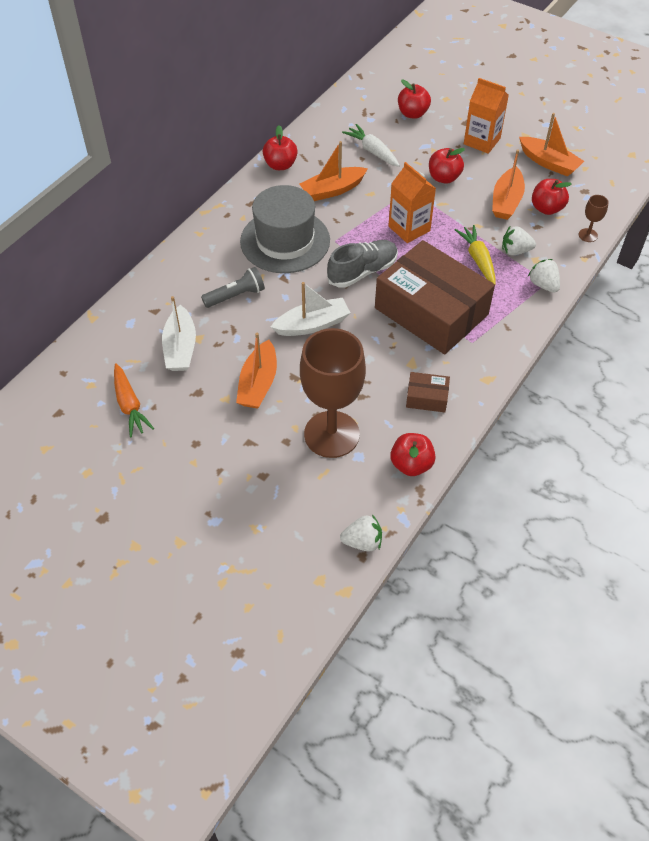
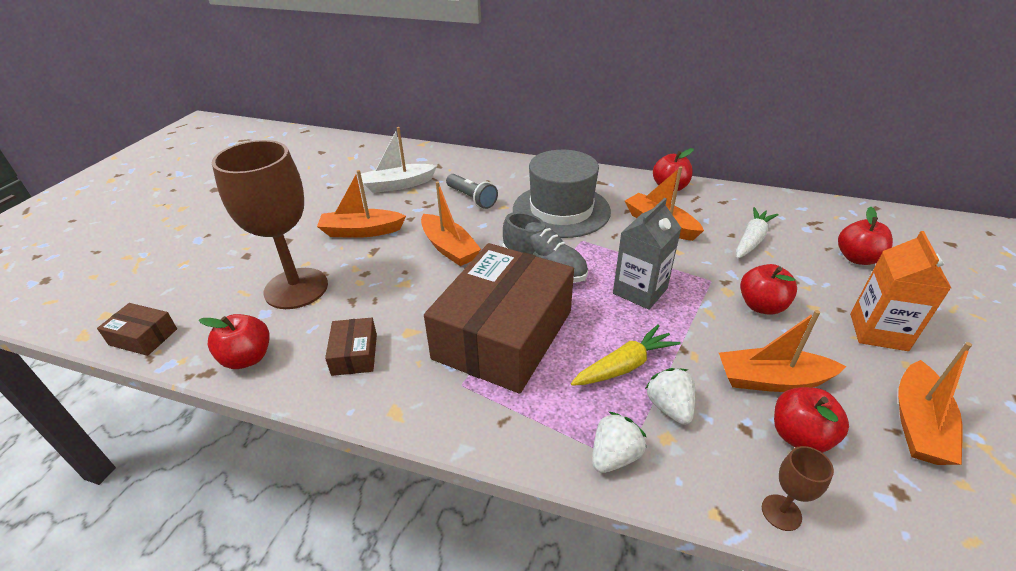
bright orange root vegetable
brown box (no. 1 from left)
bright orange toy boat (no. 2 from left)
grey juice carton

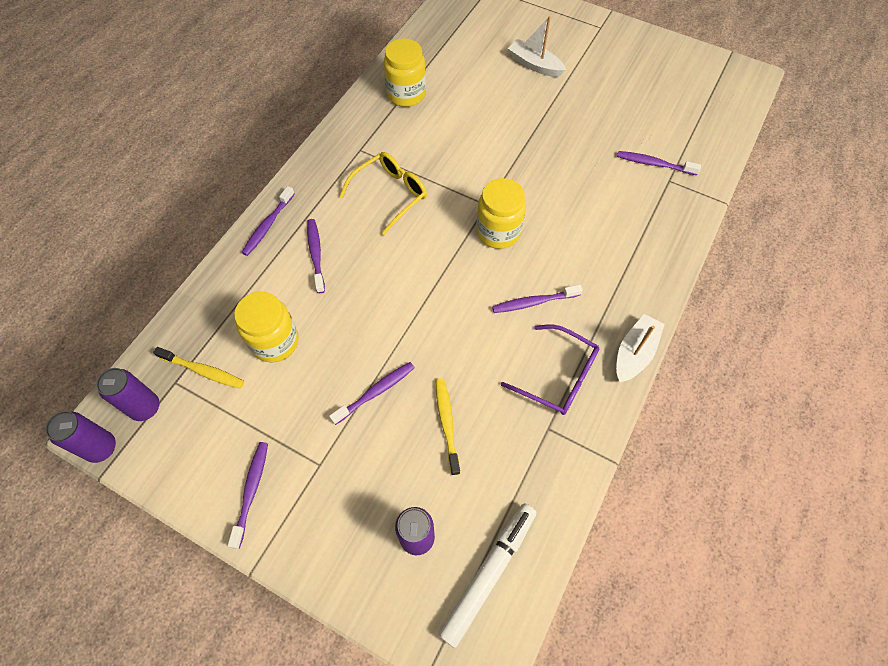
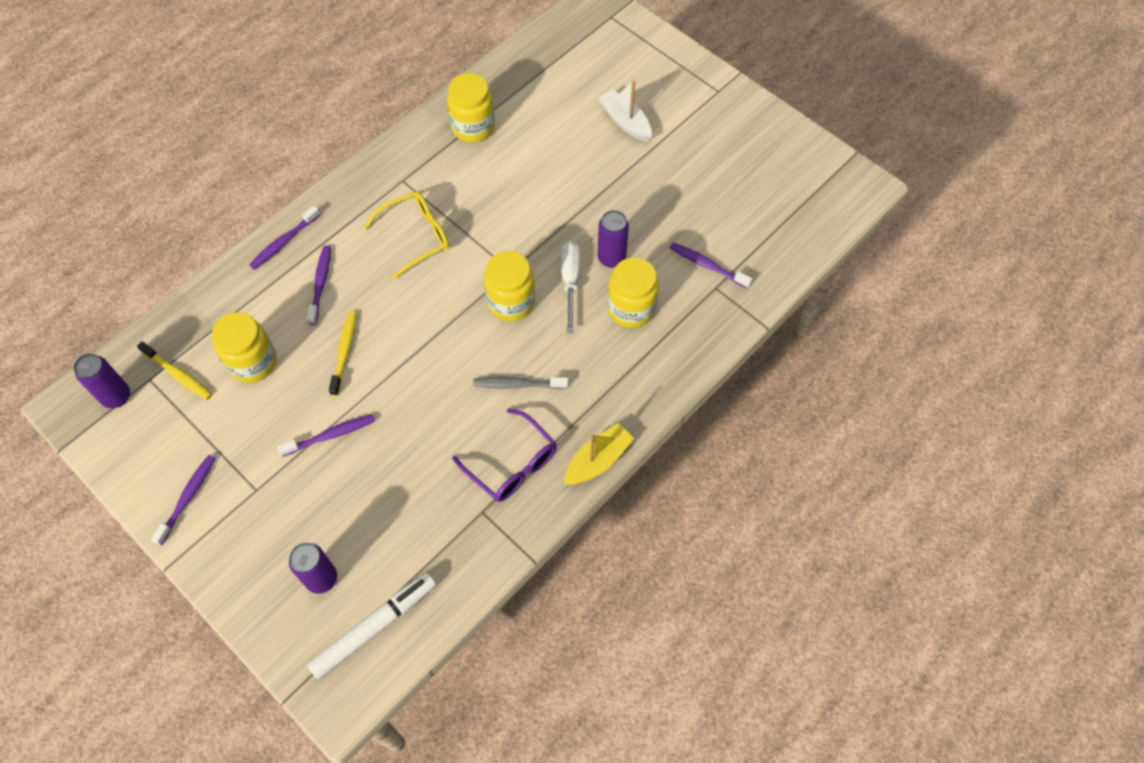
white screwdriver
bright yellow jam jar (no. 4 from left)
violet soda can (no. 3 from left)
bright yellow dental brush (no. 2 from left)
grey dental brush
bright yellow toy boat

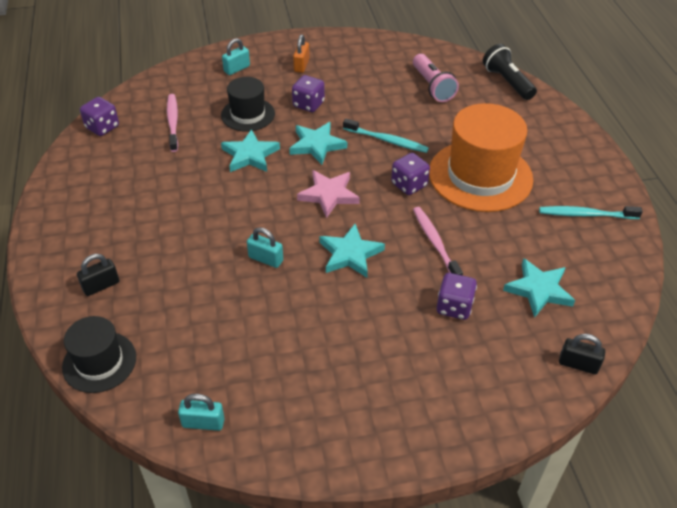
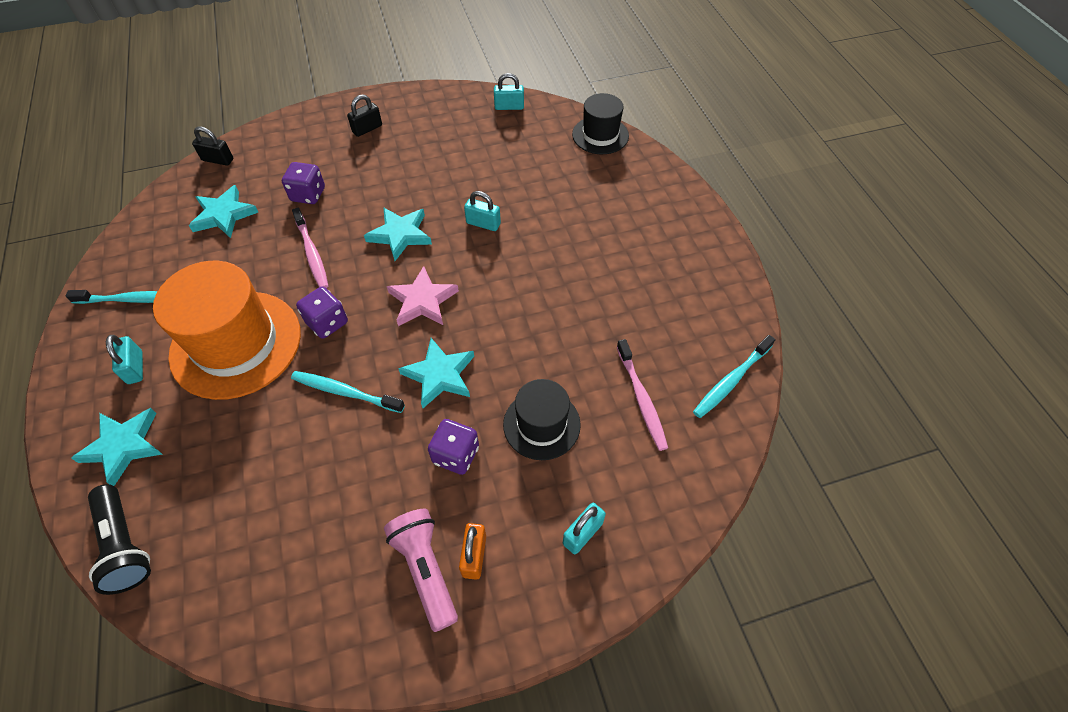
turquoise small lock (no. 1 from left)
black small lock (no. 2 from left)
turquoise star (no. 1 from left)
rose-pink pocket torch
turquoise dental brush (no. 3 from left)

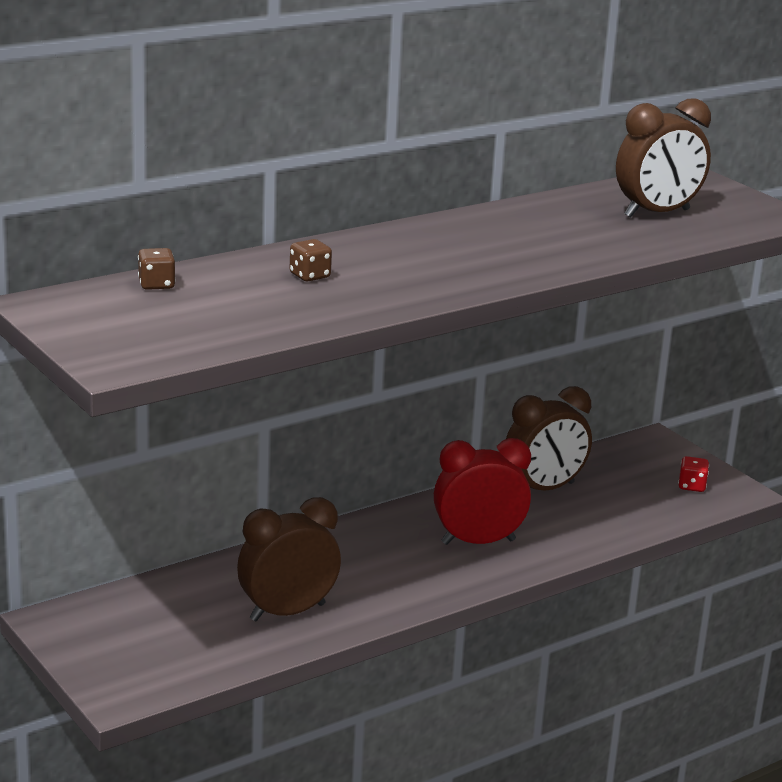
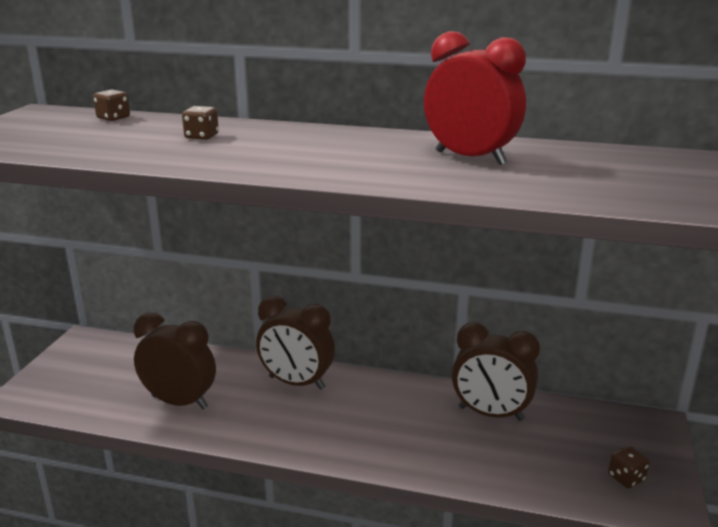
red alarm clock
brown alarm clock (no. 2 from left)
brown die (no. 3 from left)

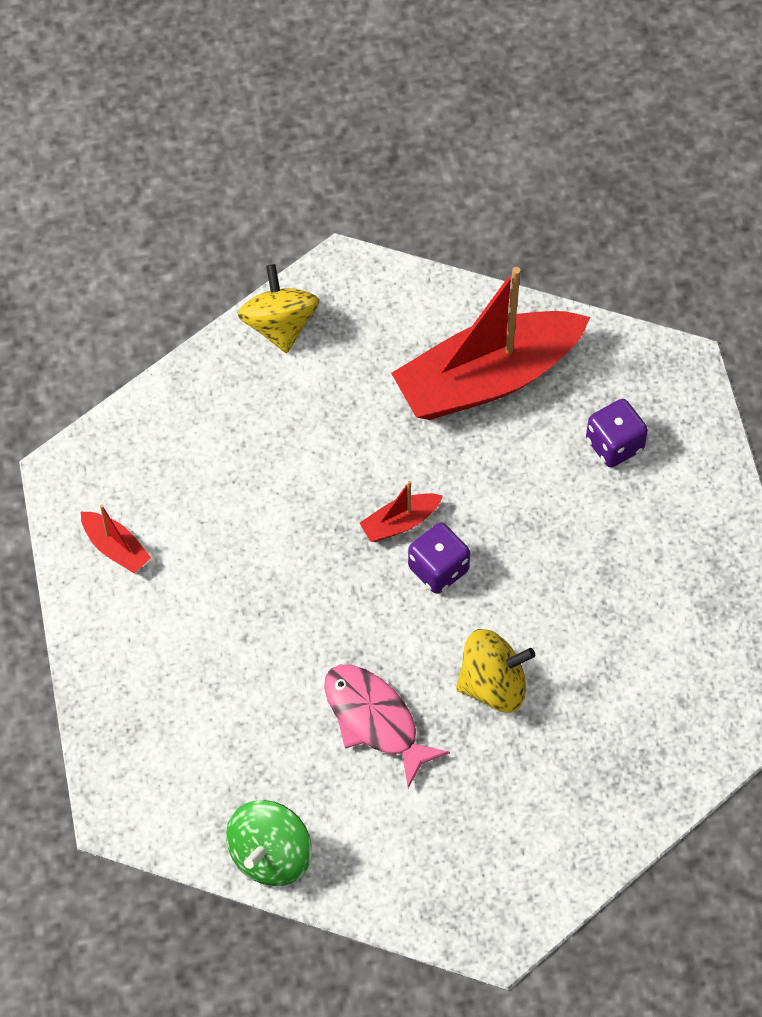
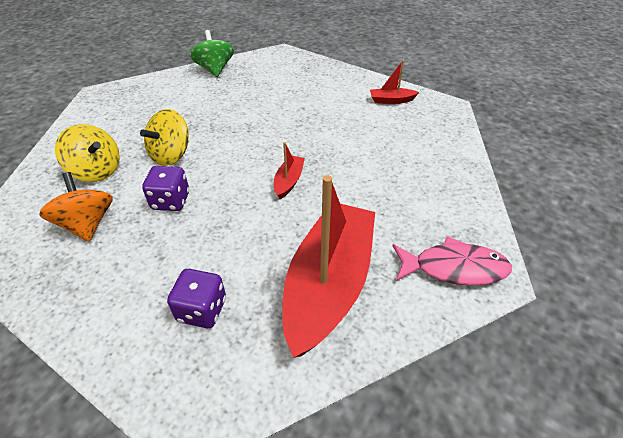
bright orange spinning top
bright yellow spinning top (no. 1 from left)
rose-pink fish
violet die (no. 1 from left)

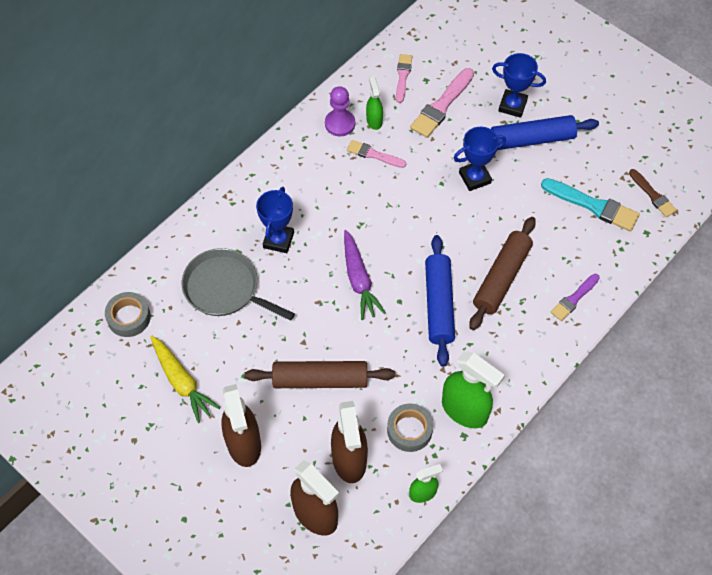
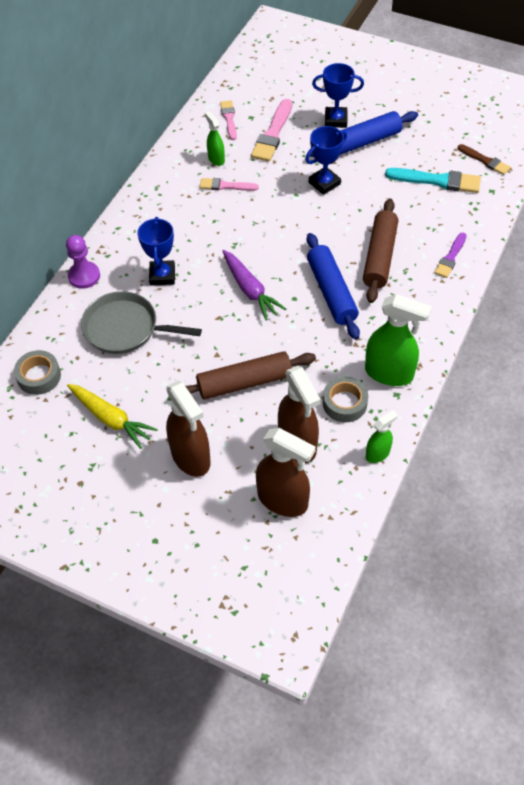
violet game pawn

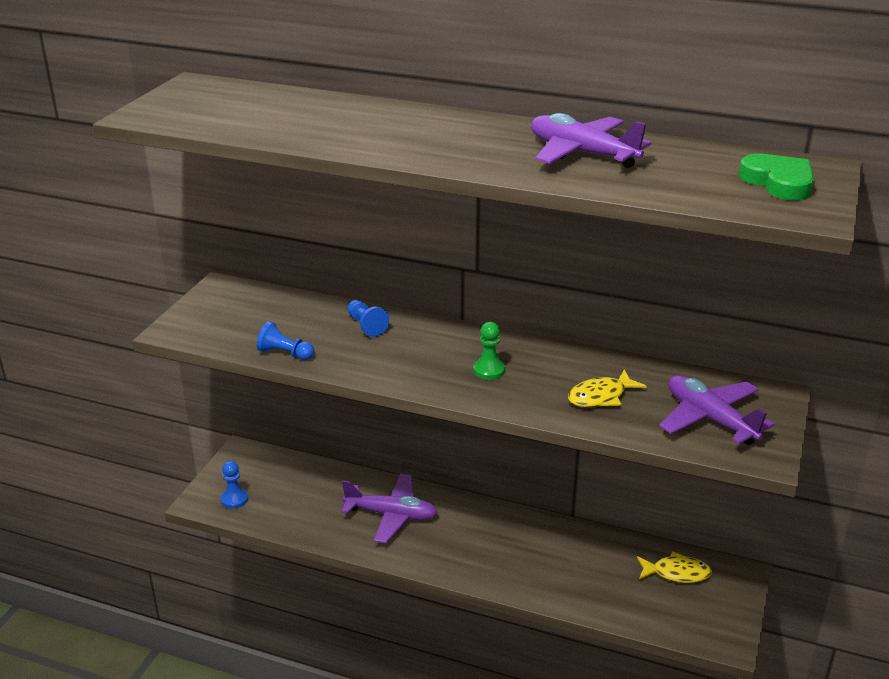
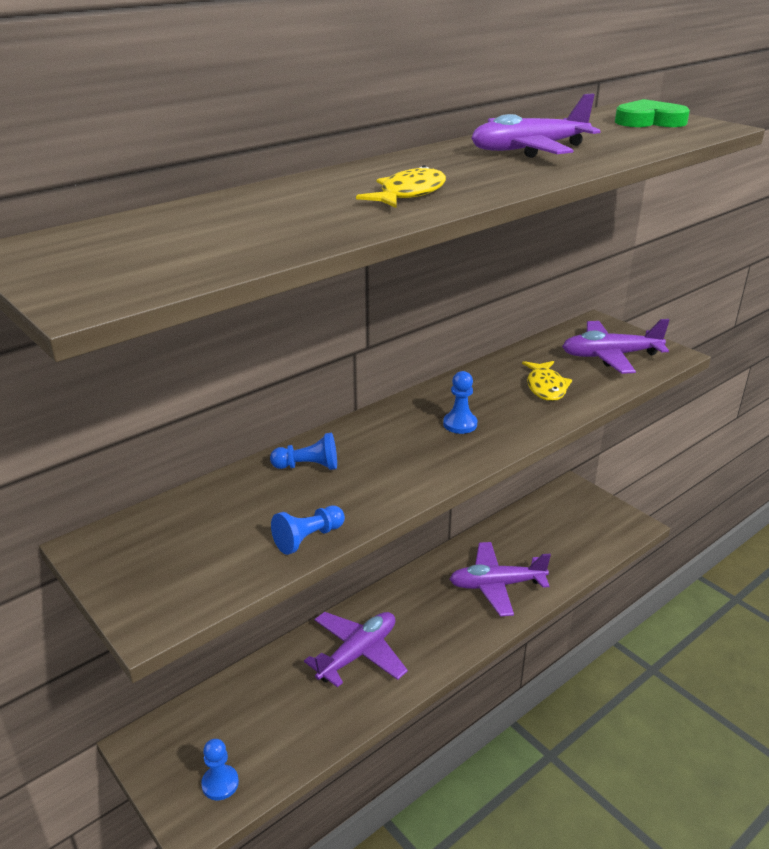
violet plane (no. 2 from left)
bright yellow fish (no. 1 from left)
royal blue game pawn (no. 4 from left)

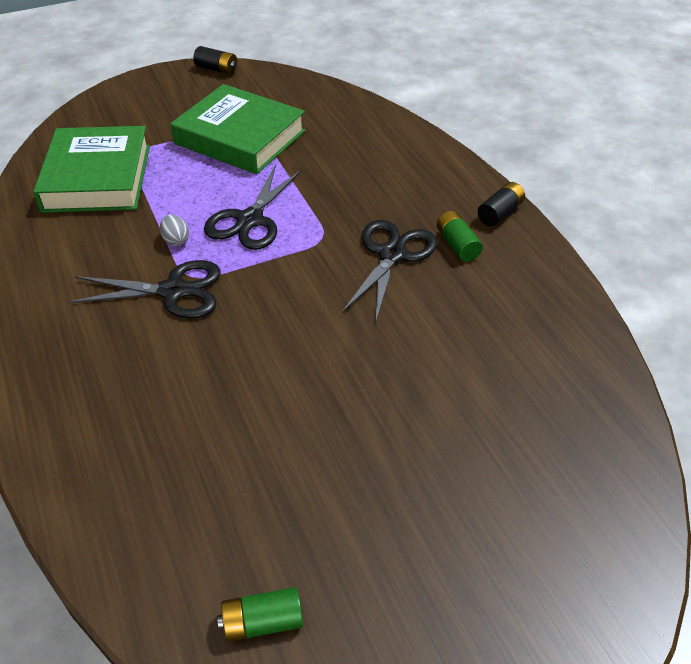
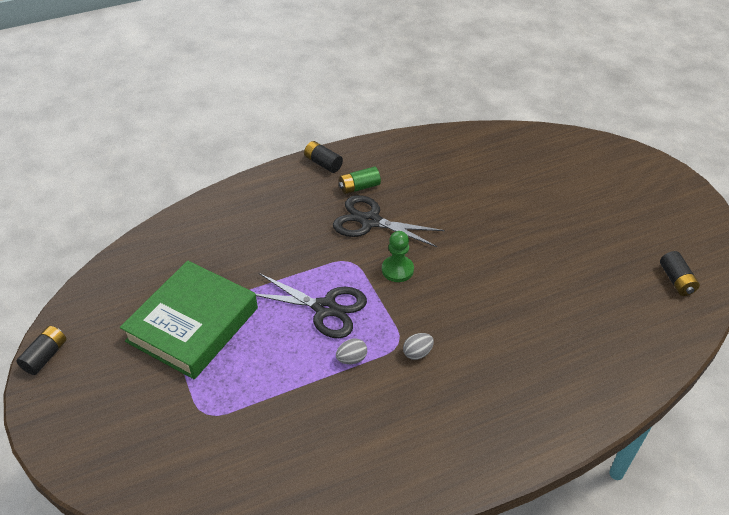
green book (no. 1 from left in the first image)
green game pawn
grey toy egg (no. 2 from left)
black AA battery (no. 3 from left)

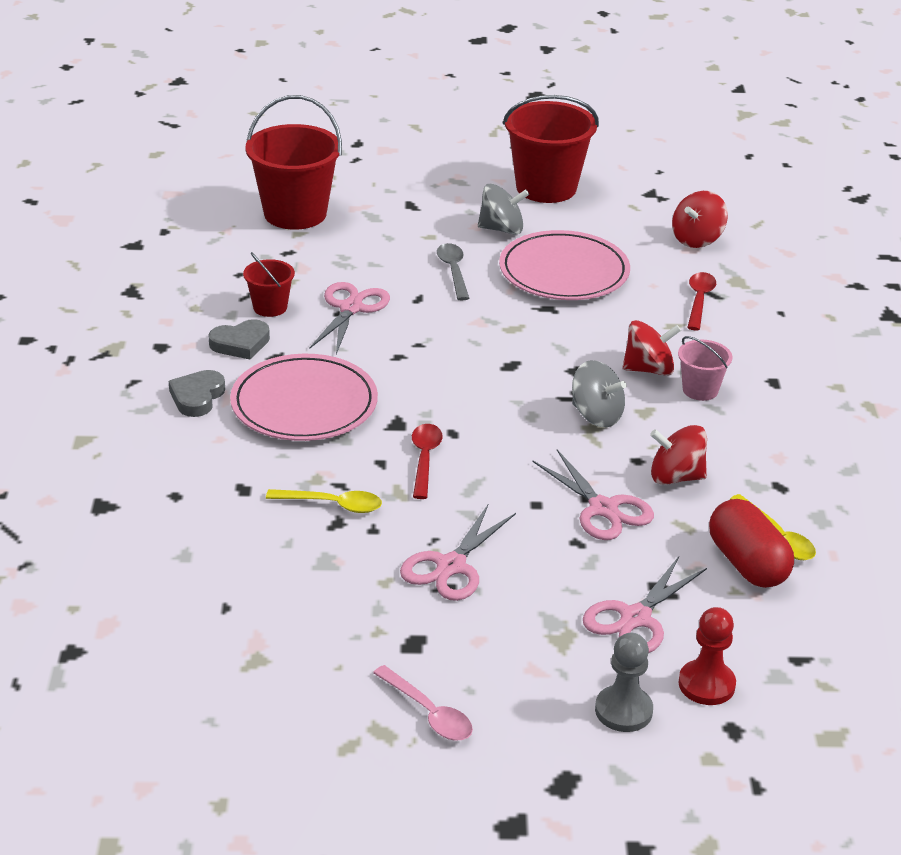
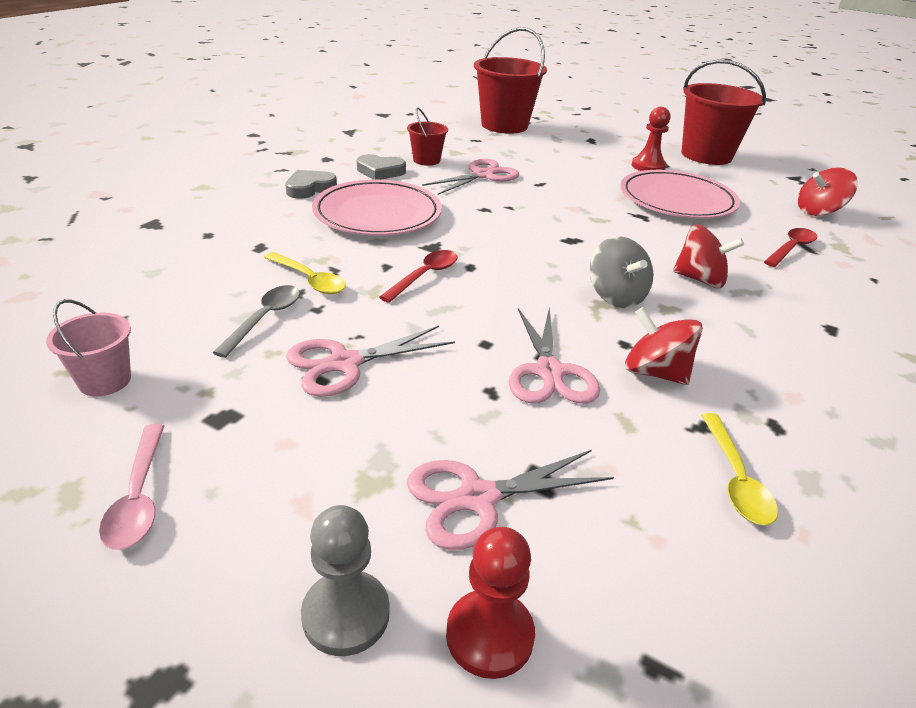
red pill shape
grey spoon
rose-pink pail
red game pawn (no. 2 from left)

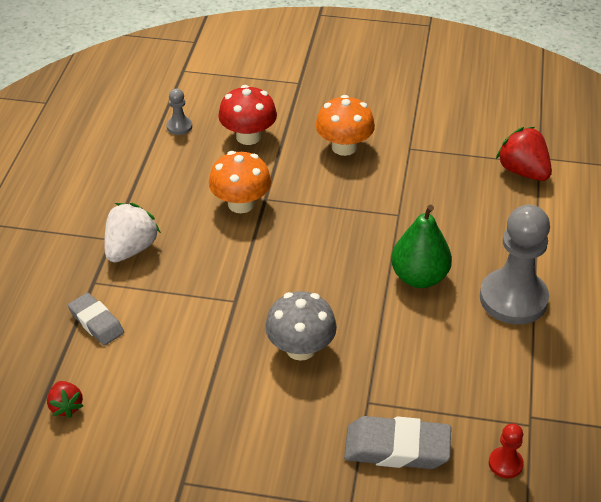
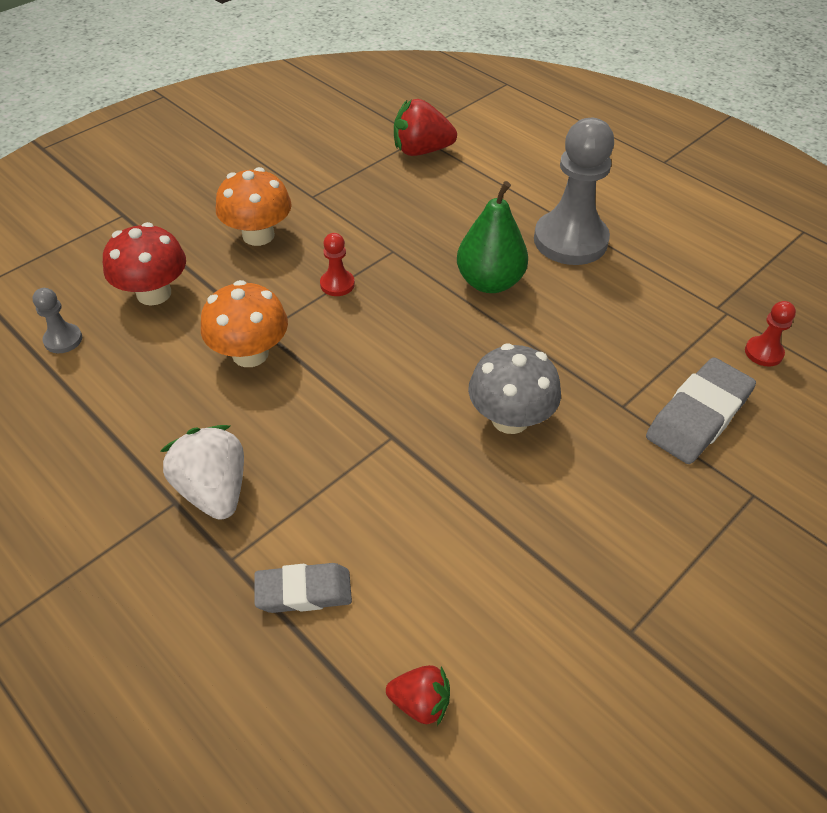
red game pawn (no. 1 from left)

